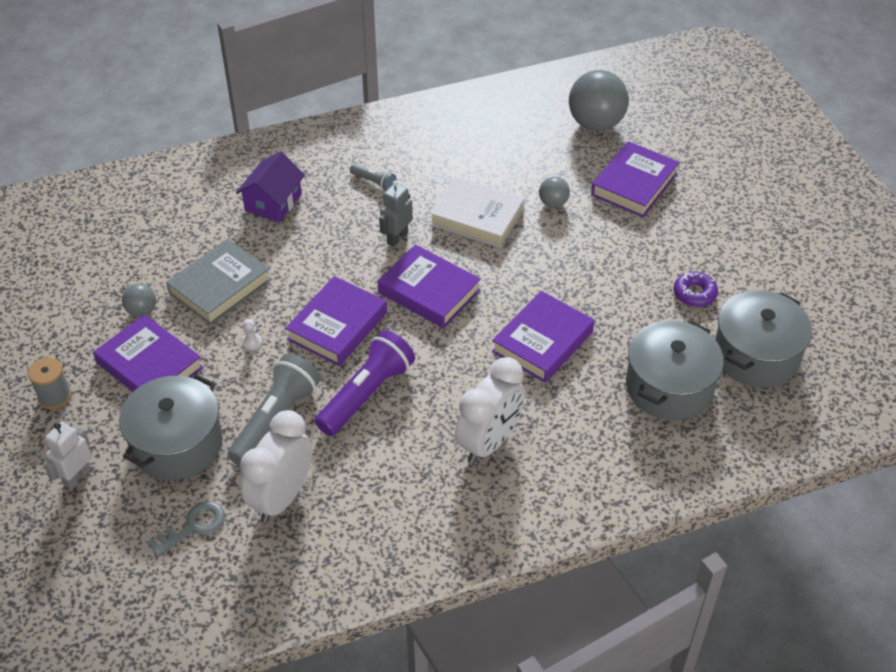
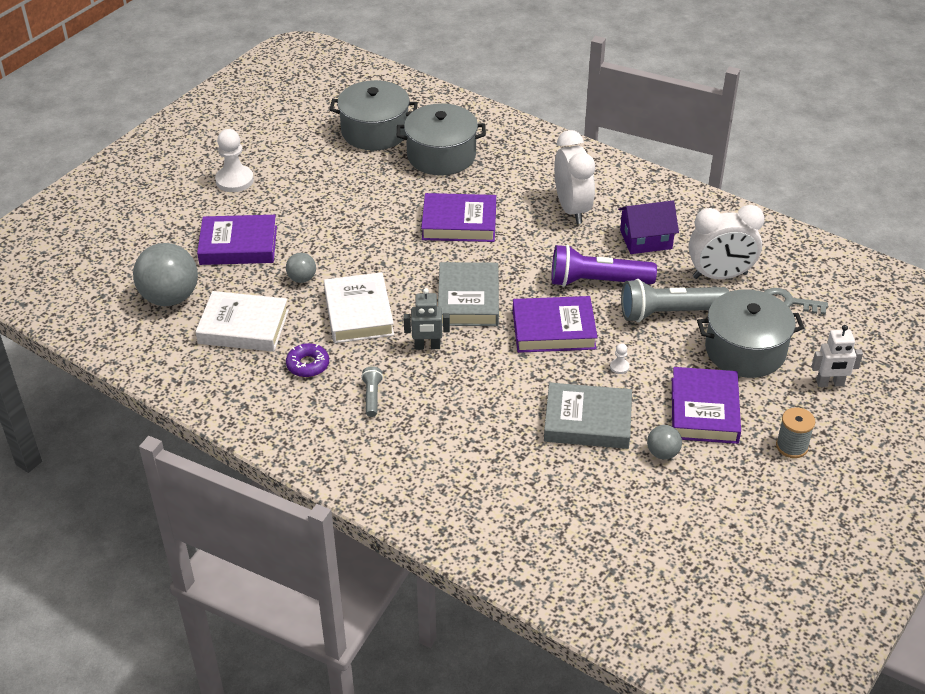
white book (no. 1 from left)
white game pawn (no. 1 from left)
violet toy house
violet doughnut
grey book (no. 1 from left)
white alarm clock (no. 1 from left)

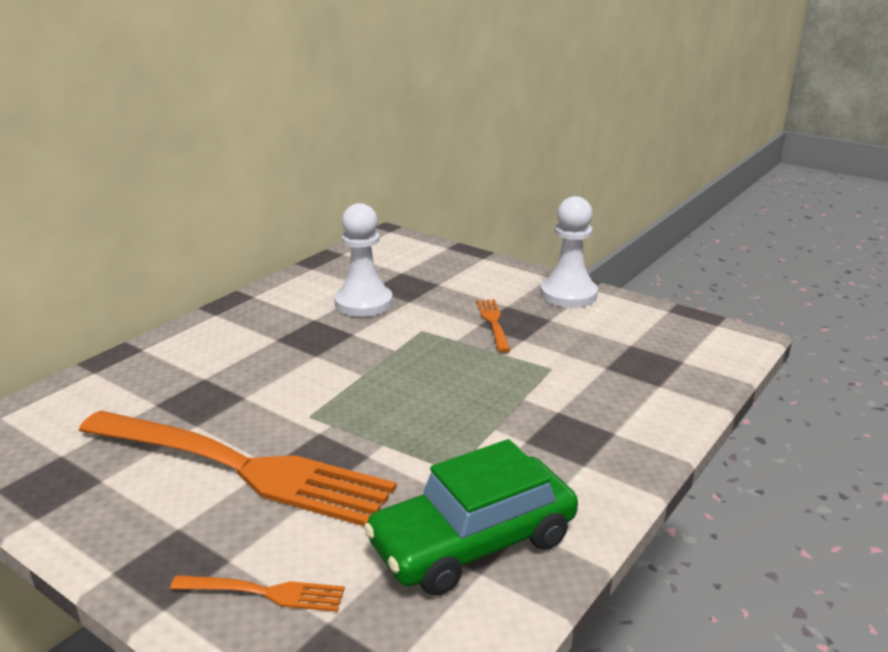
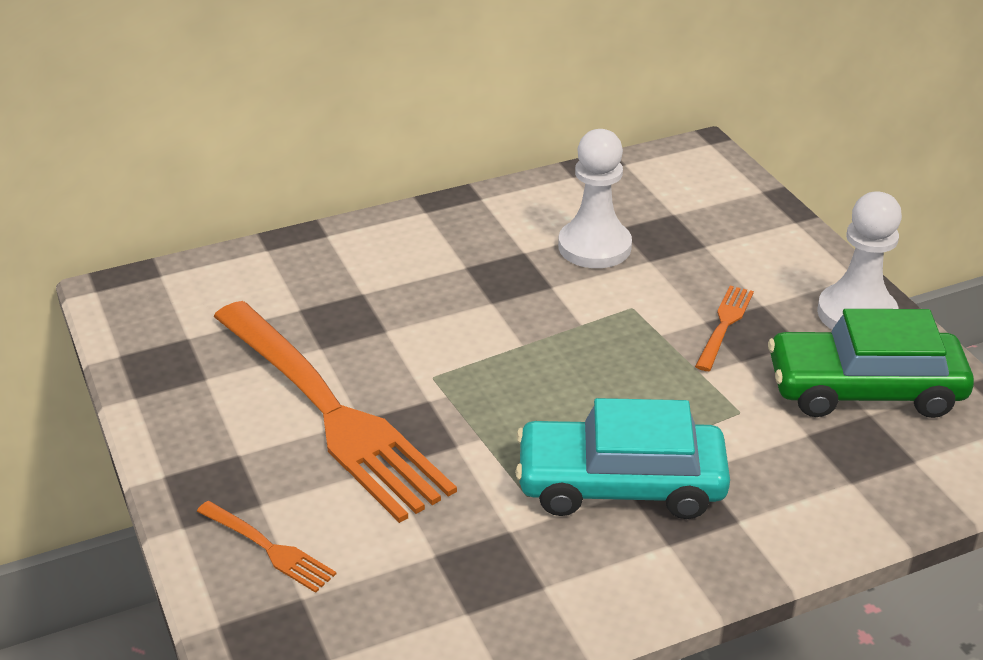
turquoise toy car
green toy car

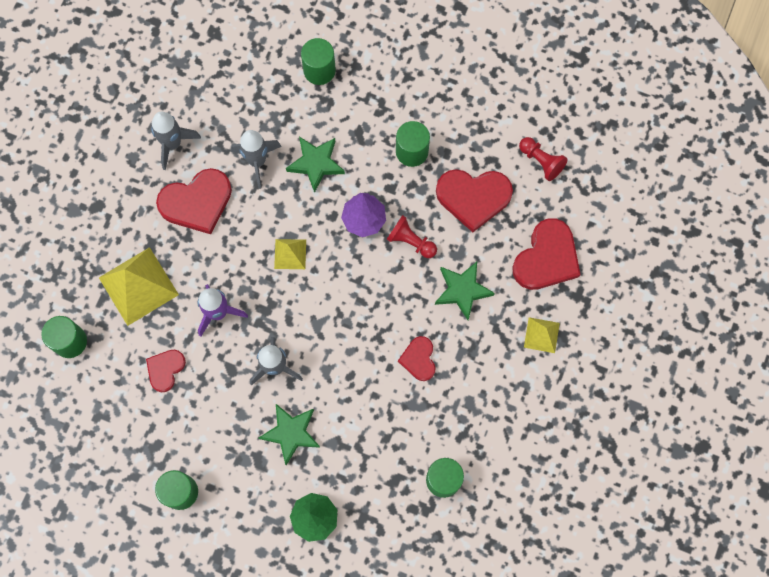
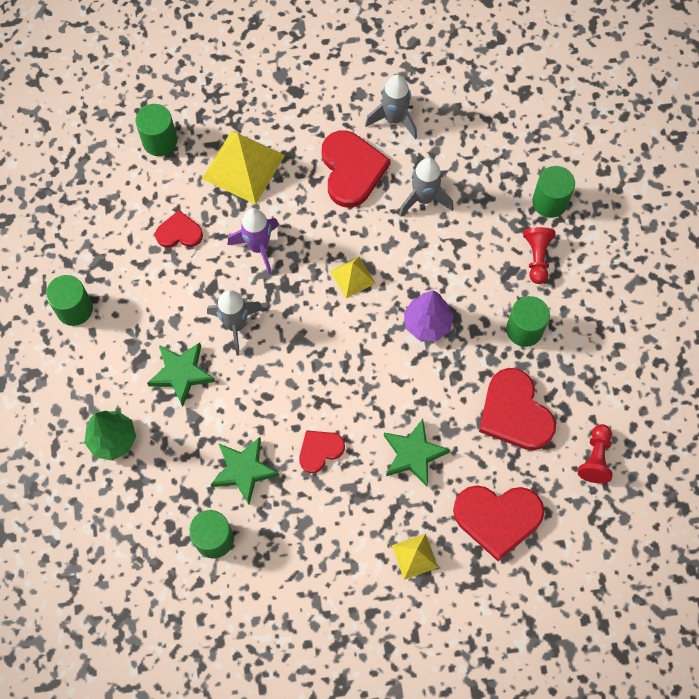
green star (no. 2 from left)
red game pawn (no. 1 from left)
red heart shape (no. 3 from left)

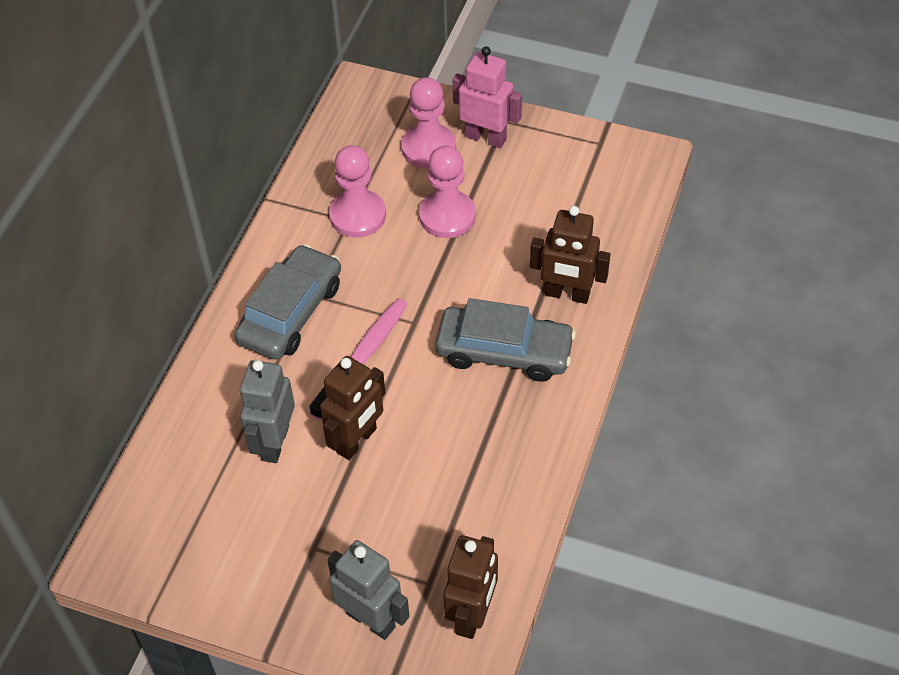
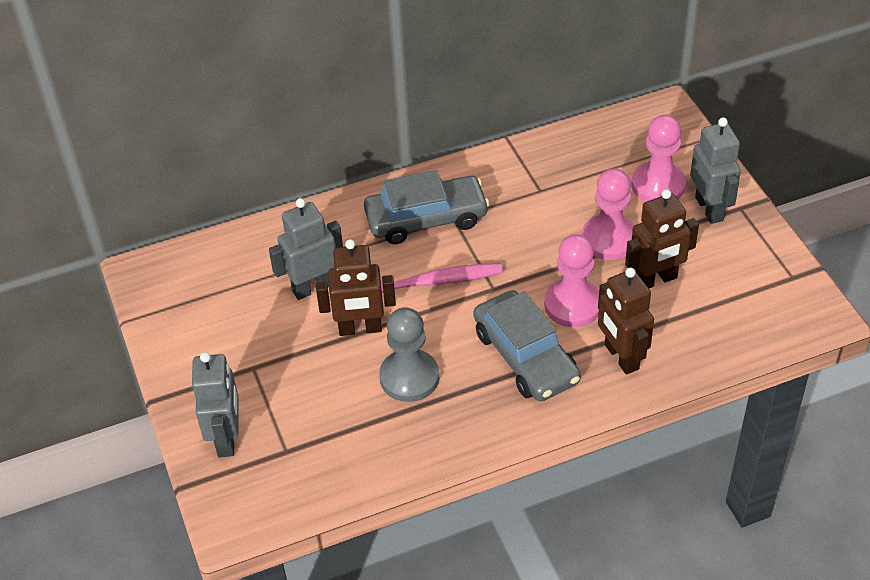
grey game pawn
rose-pink game pawn (no. 1 from left)
brown robot (no. 3 from left)
grey robot (no. 3 from left)

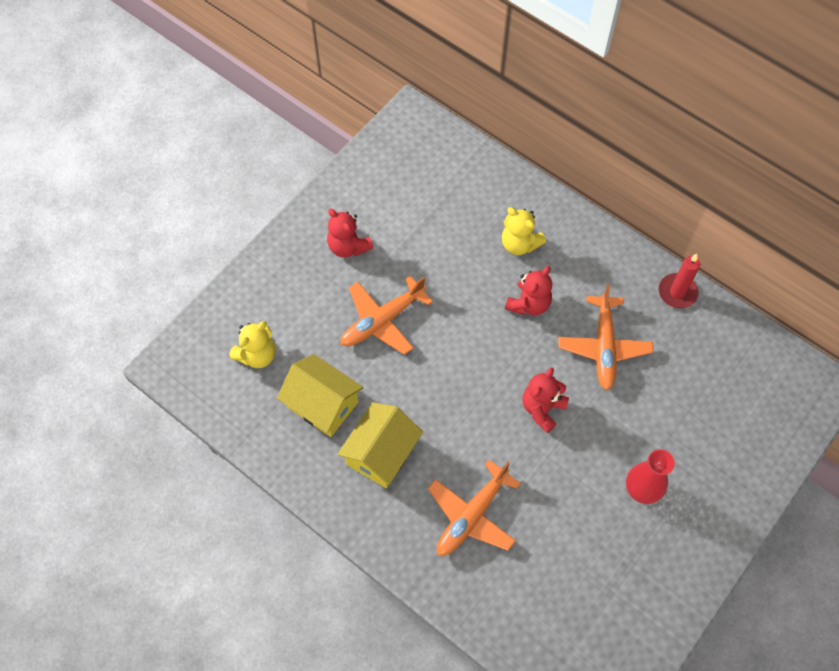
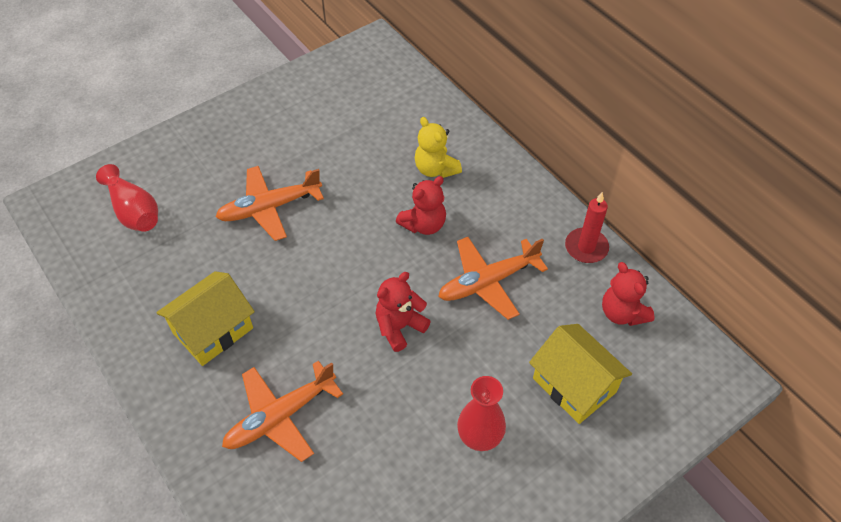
bright yellow toy house (no. 2 from left)
red stuffed bear (no. 3 from left)
red flower vase (no. 1 from left)
bright orange plane (no. 3 from left)

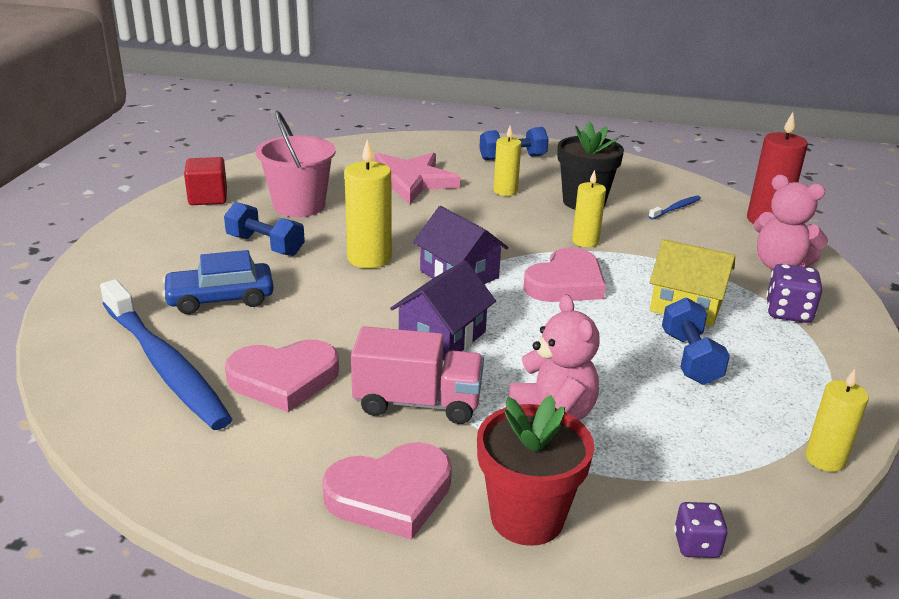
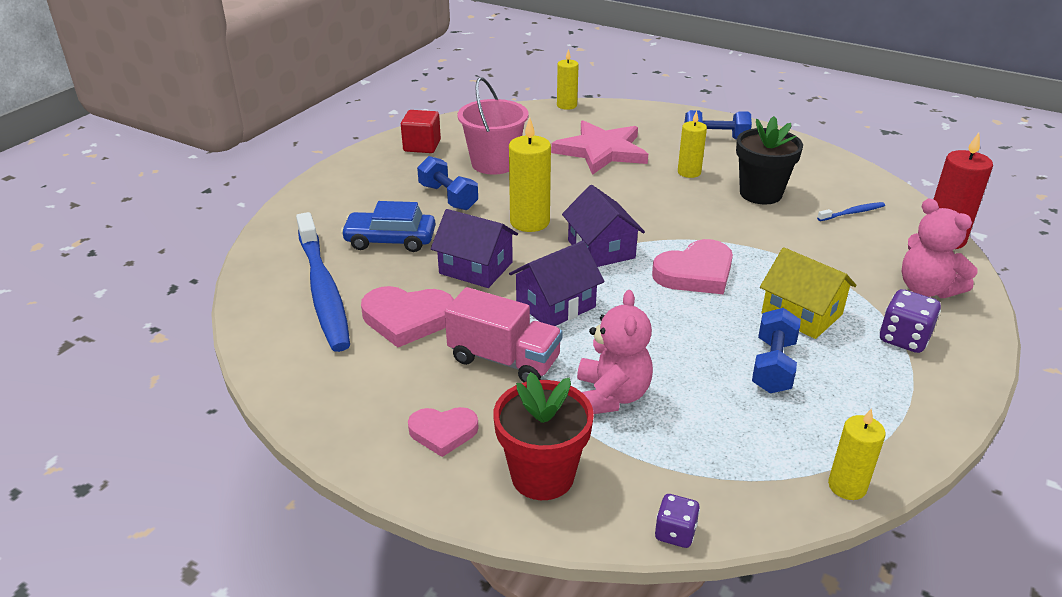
violet toy house (no. 1 from left)
bright yellow candle (no. 2 from left)
rose-pink heart shape (no. 2 from left)

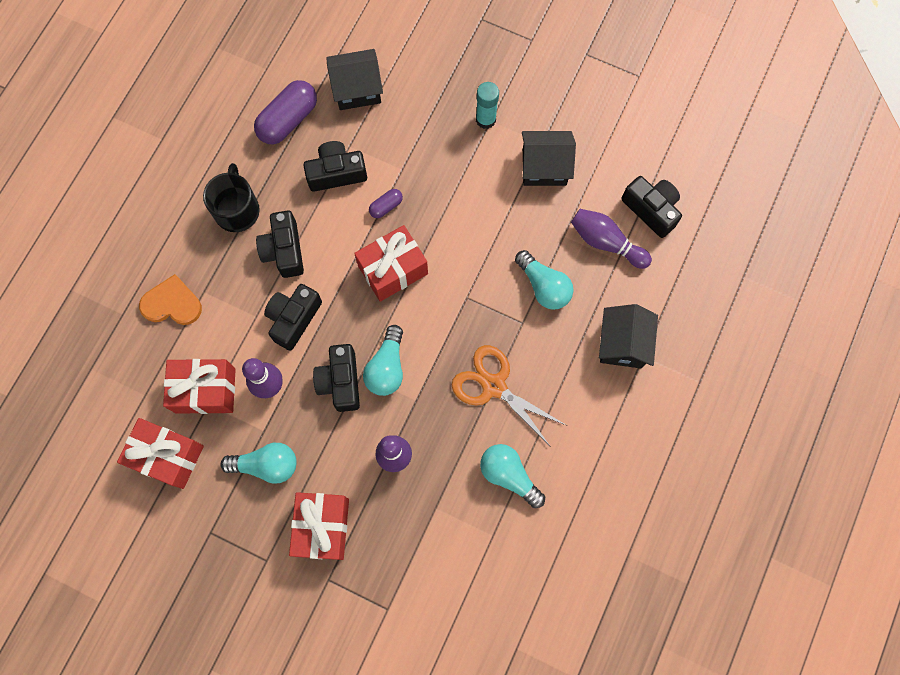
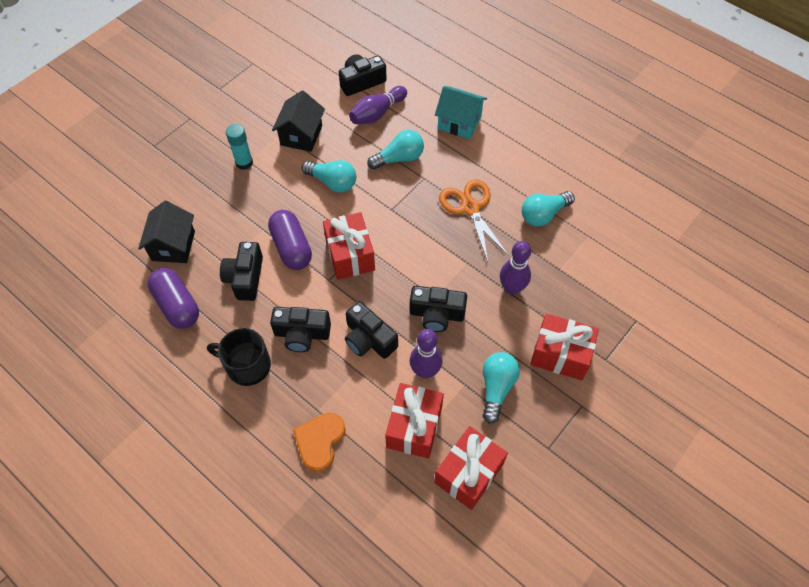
turquoise light bulb (no. 1 from left)
turquoise toy house
bright orange shears
violet pill shape (no. 2 from left)

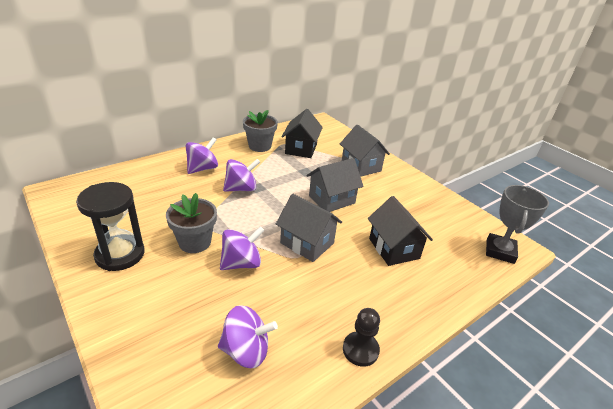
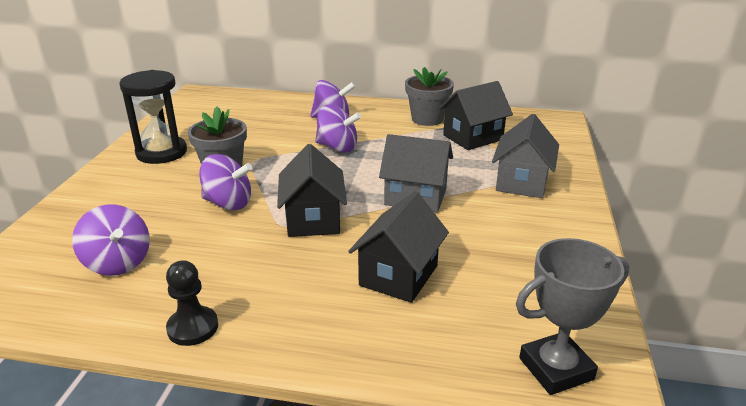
black toy house (no. 1 from left)

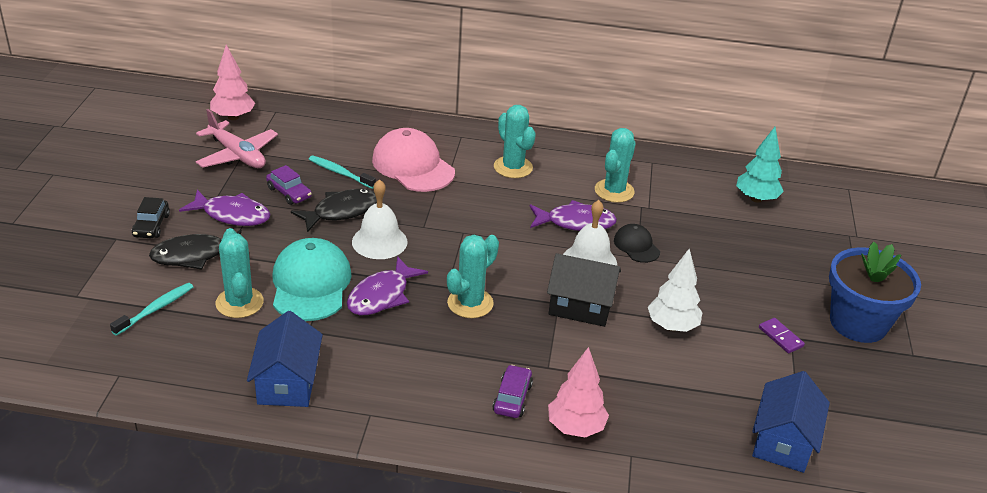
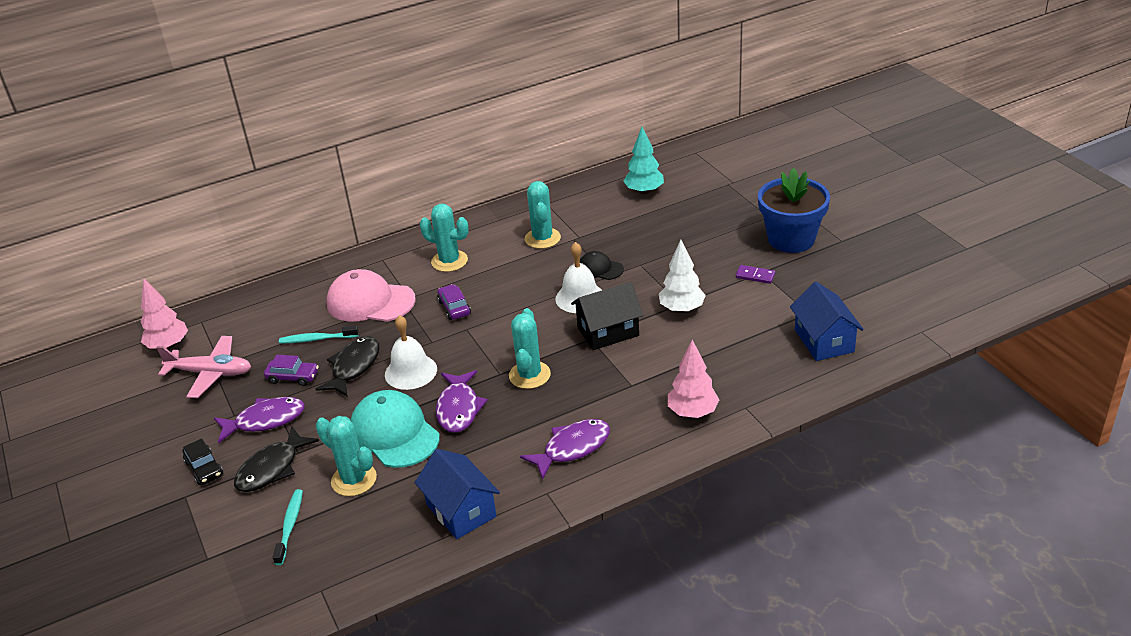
violet toy car (no. 2 from left)
violet fish (no. 3 from left)

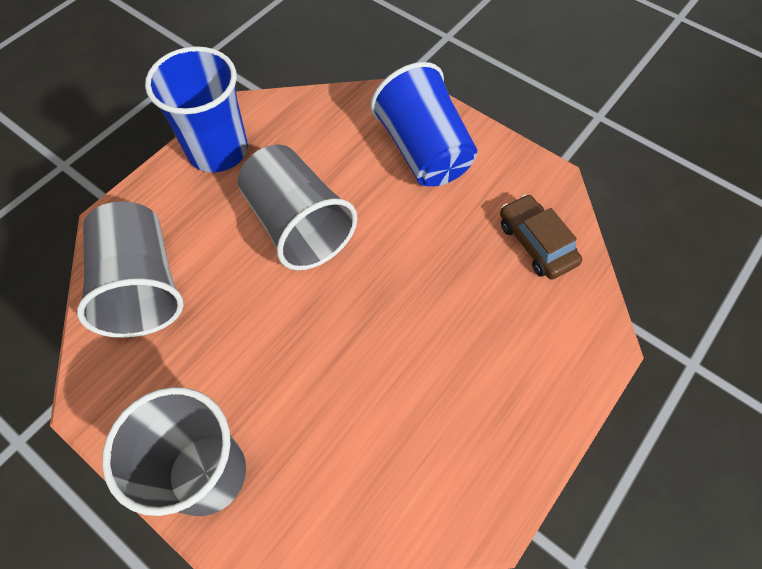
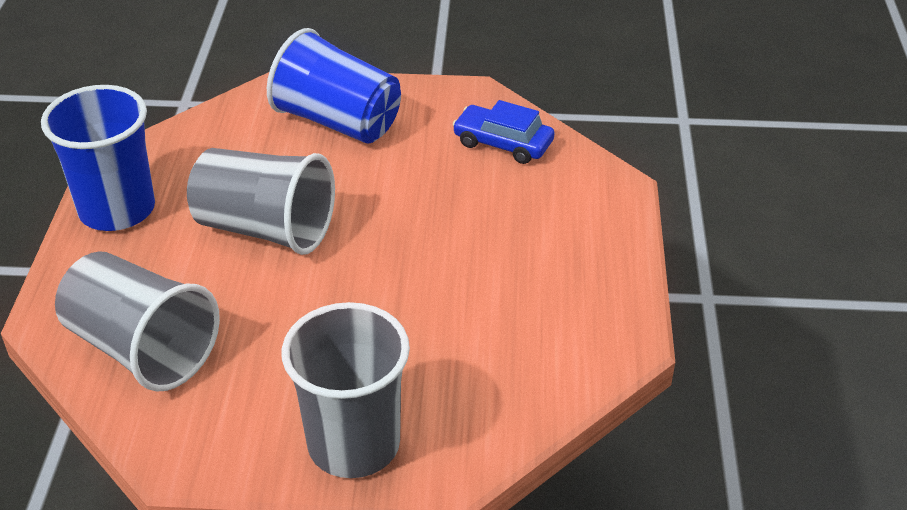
royal blue toy car

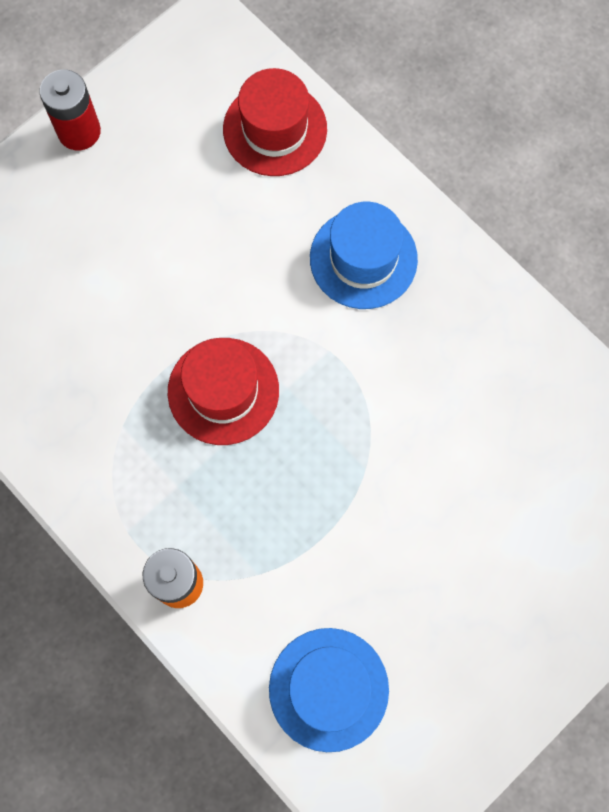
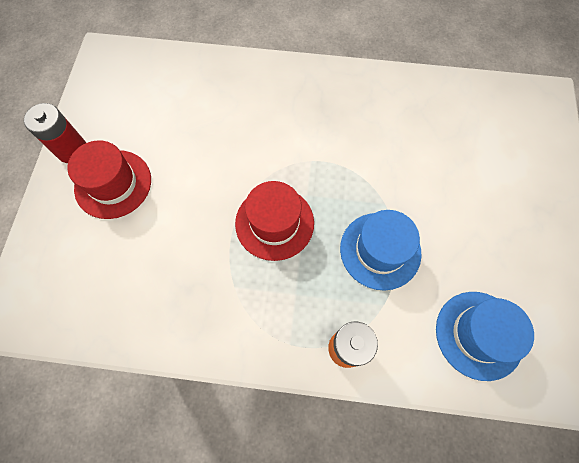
red top hat (no. 1 from left)
royal blue top hat (no. 1 from left)

